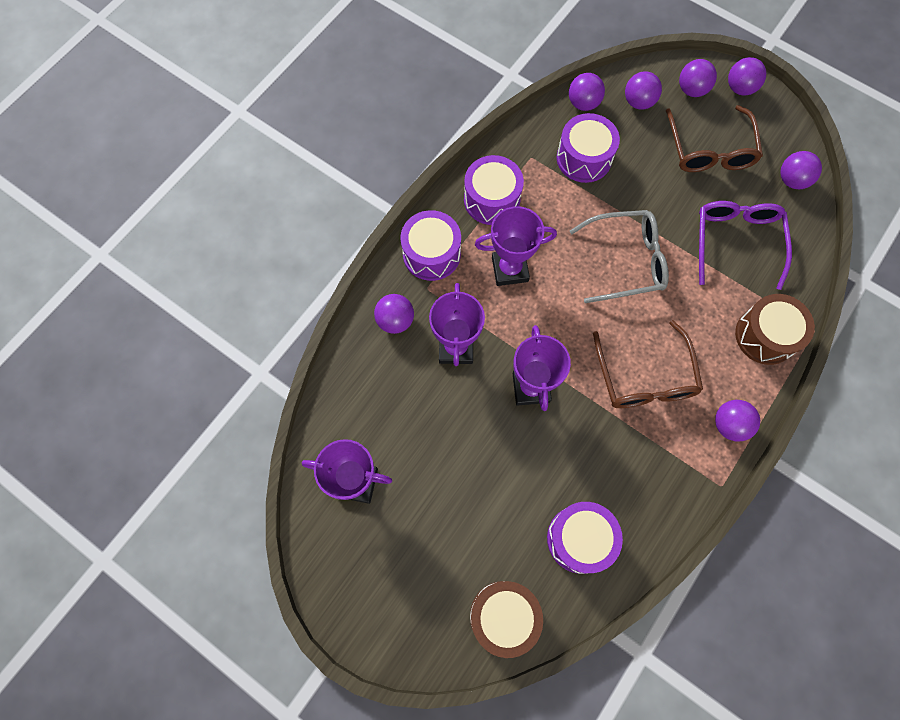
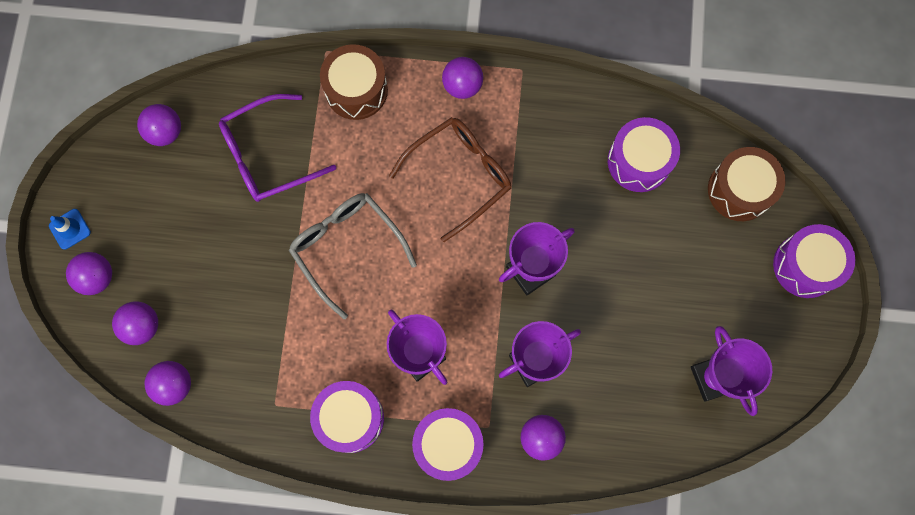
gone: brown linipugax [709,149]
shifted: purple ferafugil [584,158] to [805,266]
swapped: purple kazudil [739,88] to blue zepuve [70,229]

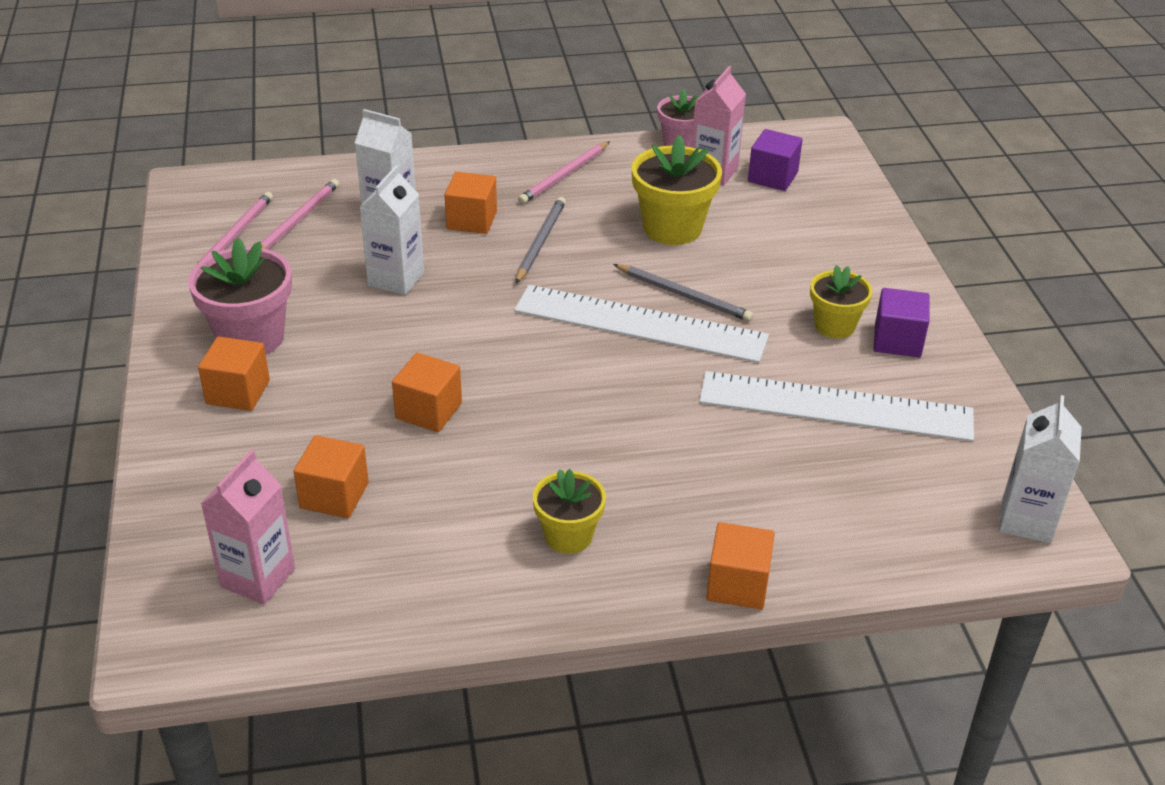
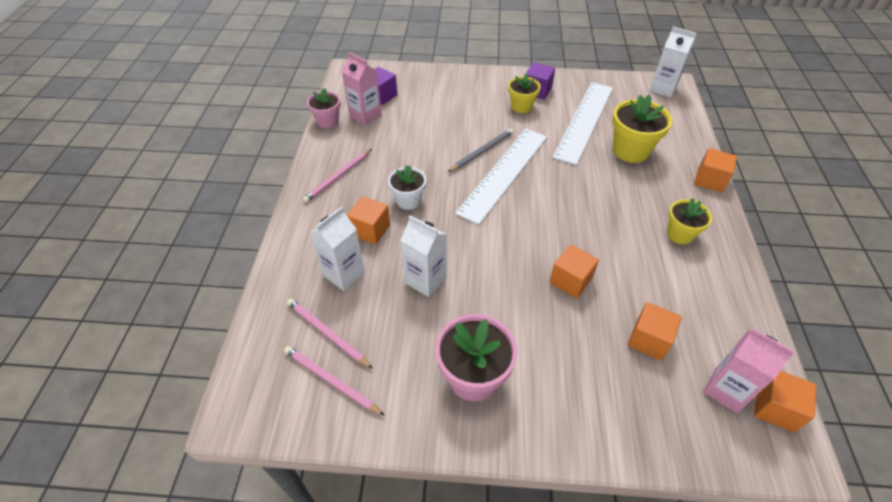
shifted: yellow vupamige [672,228] to [630,150]; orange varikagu [238,392] to [775,408]
swapped: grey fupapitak [540,242] to white vupamige [408,200]
rotated: pink fupapitak [564,175] = [338,177] 75 degrees clockwise

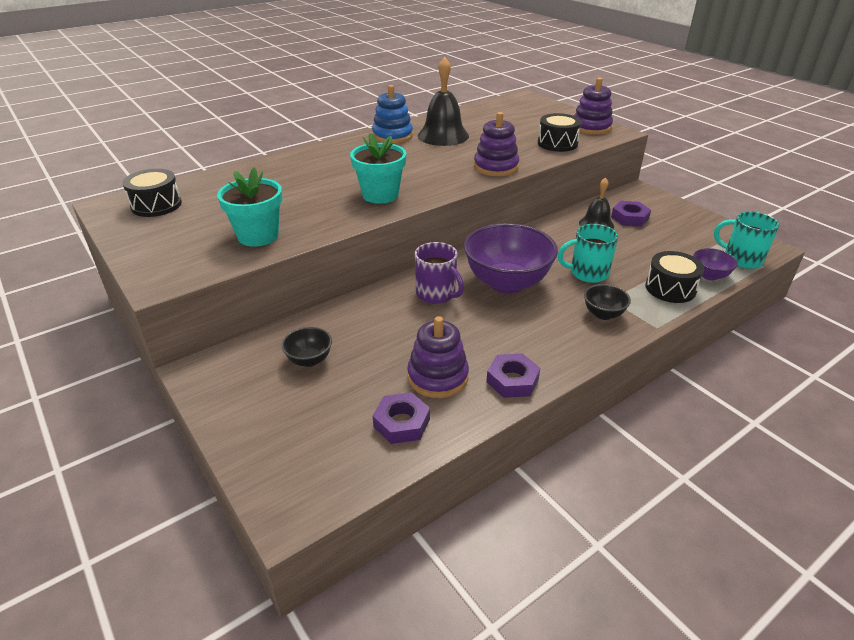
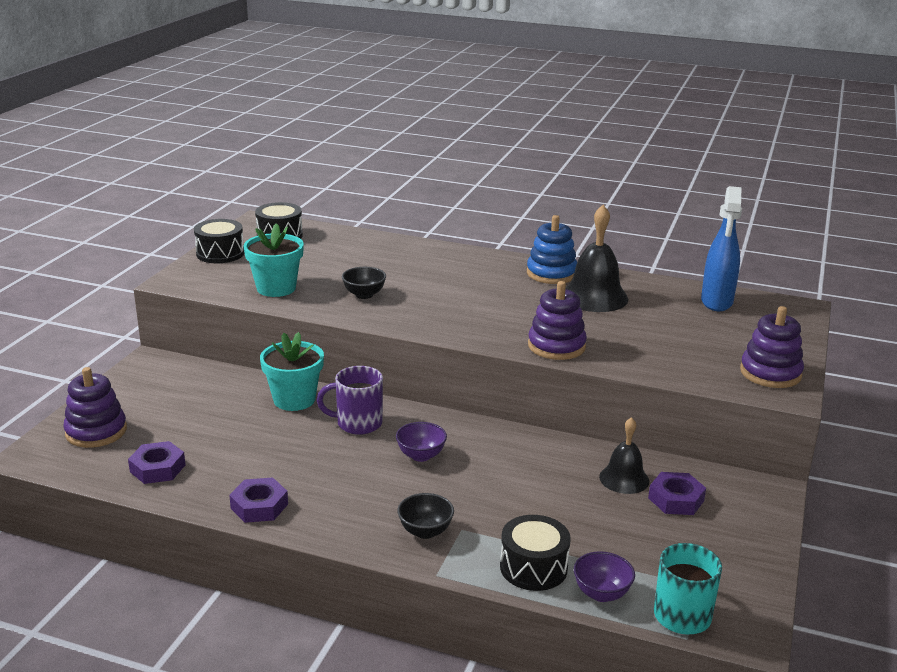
gone: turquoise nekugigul [587,273]
new: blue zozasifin [717,302]
shifted: black ferafugil [557,143] to [220,253]; turquoise vupamige [380,195] to [294,400]; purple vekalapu [437,377] to [96,431]; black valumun [309,360] to [364,295]
rotated: purple nekugigul [436,294] = [357,423] 75 degrees clockwise
scaled: purple valumun [507,283] = [421,455] x0.47

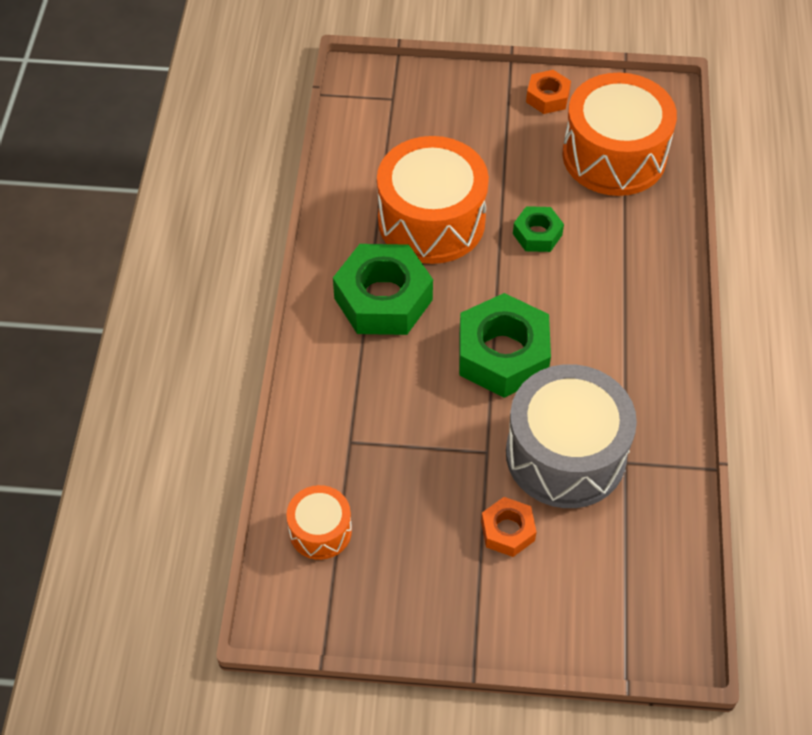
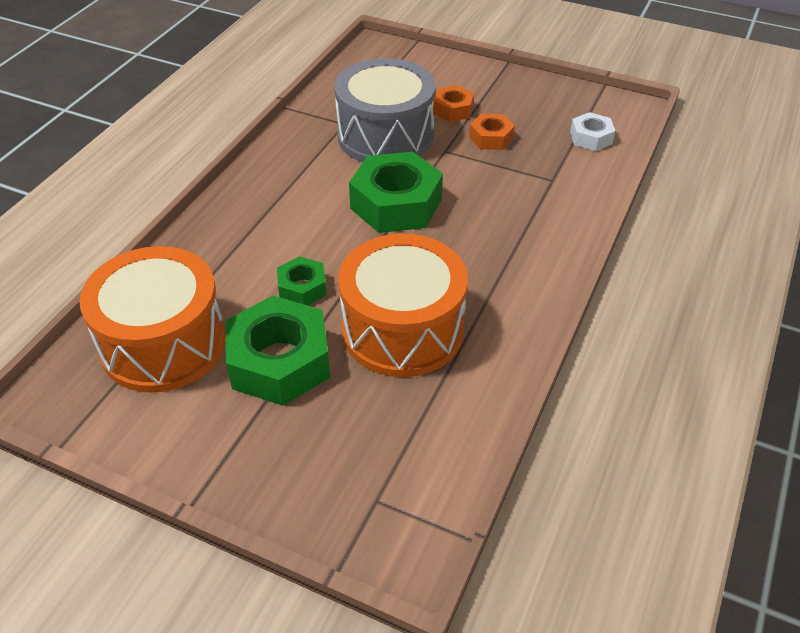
shifted: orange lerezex [547,97] to [491,138]; green lerezex [383,299] to [279,362]
swapped: orange ferafugil [320,531] to white lerezex [591,138]

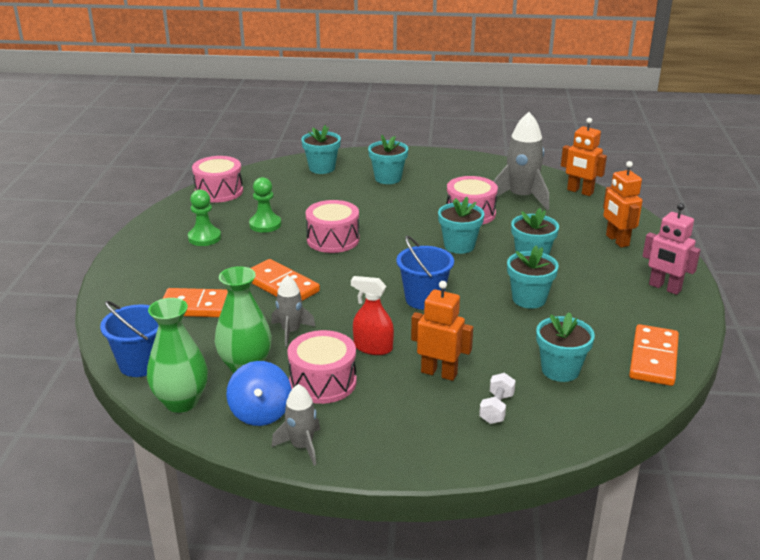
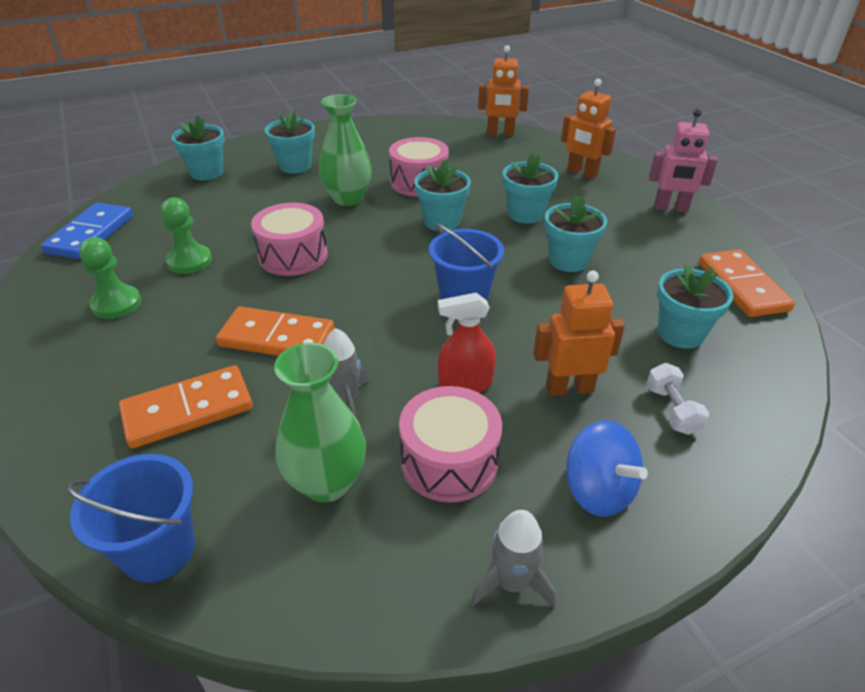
gone: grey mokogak [521,197]
shifted: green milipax [181,402] to [348,198]; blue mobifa [260,413] to [598,490]
swapped: pink ferafugil [219,191] to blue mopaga [91,234]

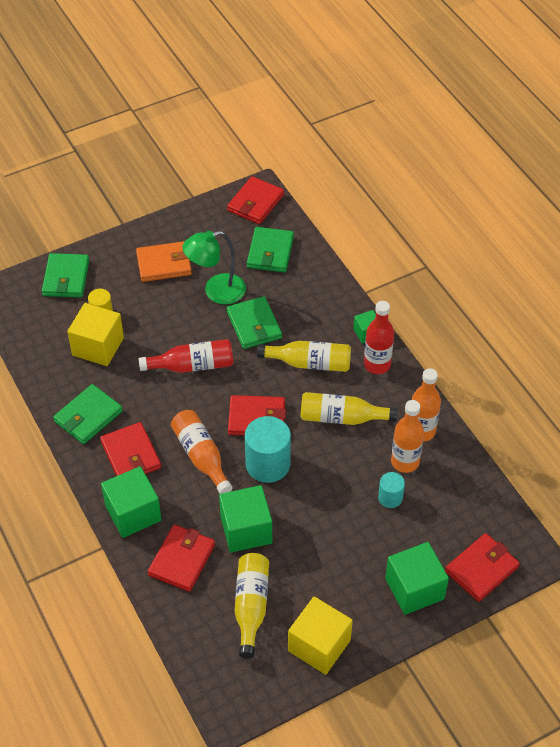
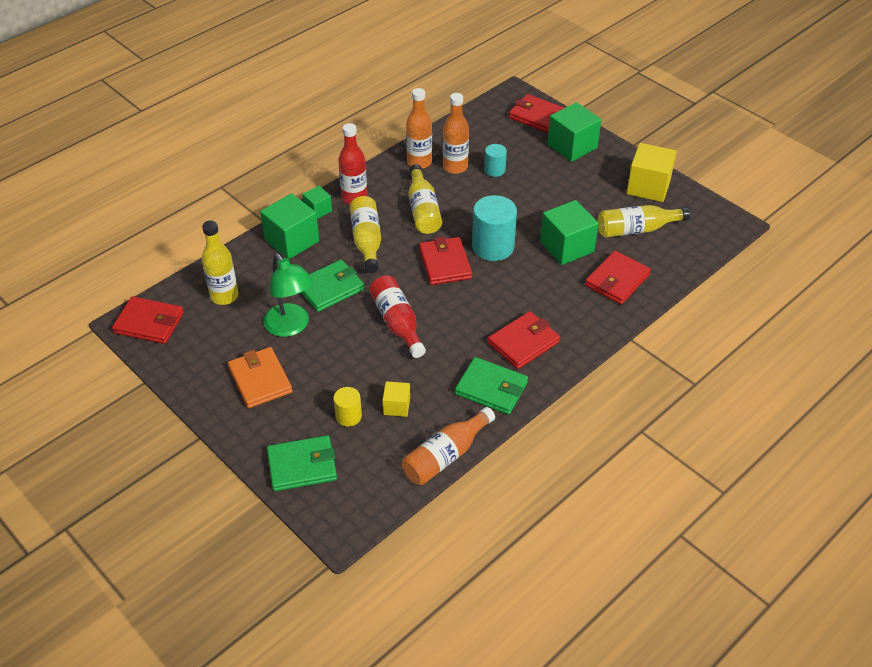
shifted: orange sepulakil [201,456] to [446,456]; green varikagu [133,513] to [292,241]
swapped: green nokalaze [270,252] to yellow sepulakil [224,296]
rotated: red nokalaze [182,560] = [617,280] 60 degrees counterclockwise
scaled: yellow varikagu [98,346] = [396,406] x0.53

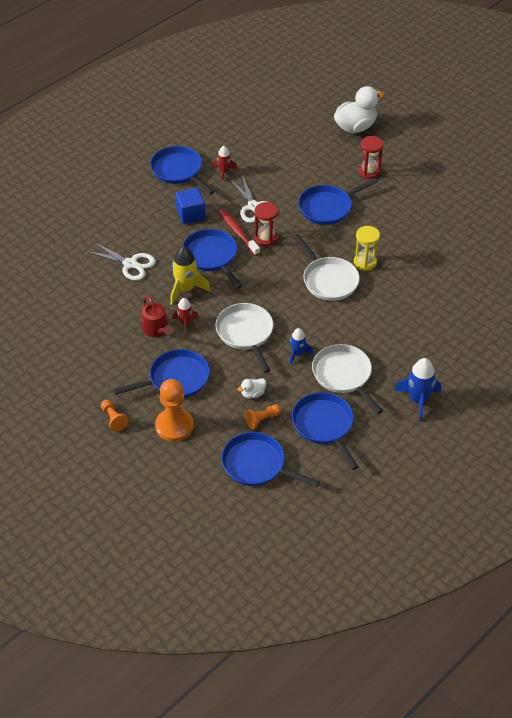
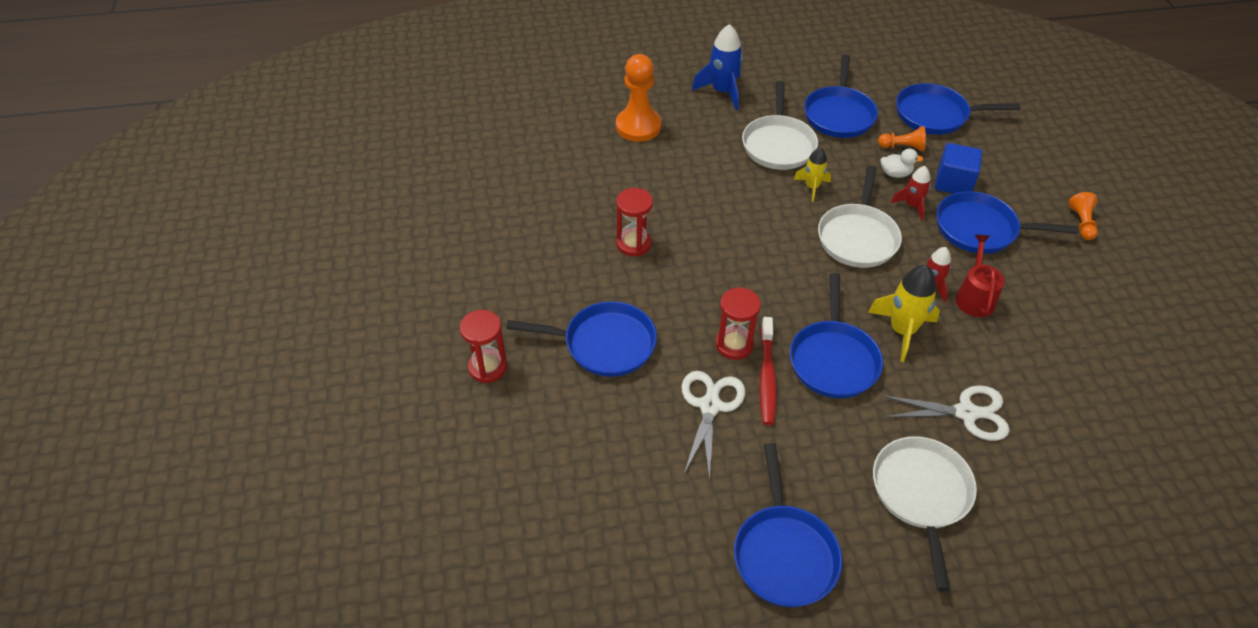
gone: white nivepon [355,127]
shifted: red mokogak [224,172] to [911,205]; blue varikagu [190,214] to [953,182]; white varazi [328,280] to [921,494]; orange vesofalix [174,426] to [638,126]
repainted: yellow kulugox [365,262] to red kulugox [633,244]; blue mokogak [297,354] to yellow mokogak [812,187]
rotated: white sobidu [130,264] = [966,413] 120 degrees clockwise; blue varazi [257,465] = [935,115] 120 degrees clockwise

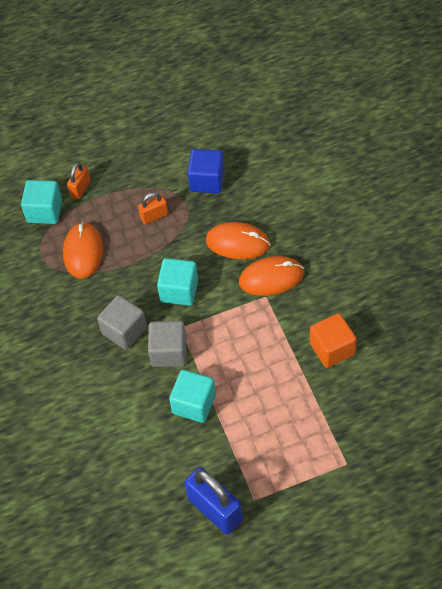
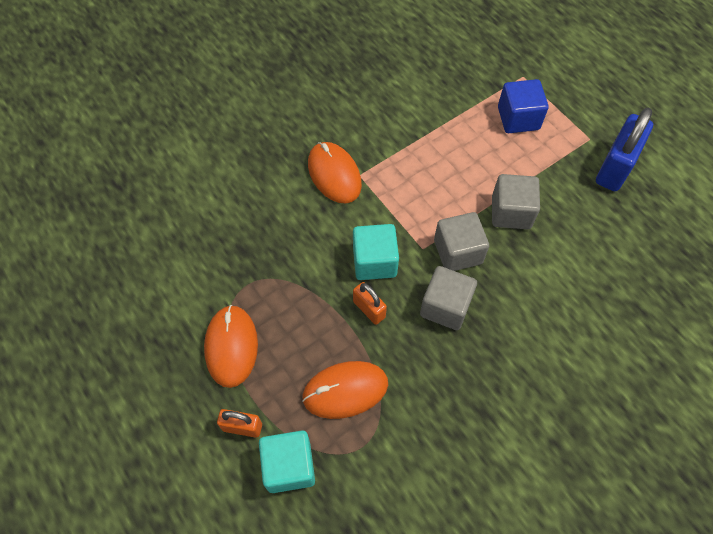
gone: orange varikagu [332,349]
shifted: blue varikagu [207,181] to [518,118]; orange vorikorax [154,216] to [369,309]; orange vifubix [238,243] to [231,346]
repainted: turquoise varikagu [194,404] to grey varikagu [511,212]

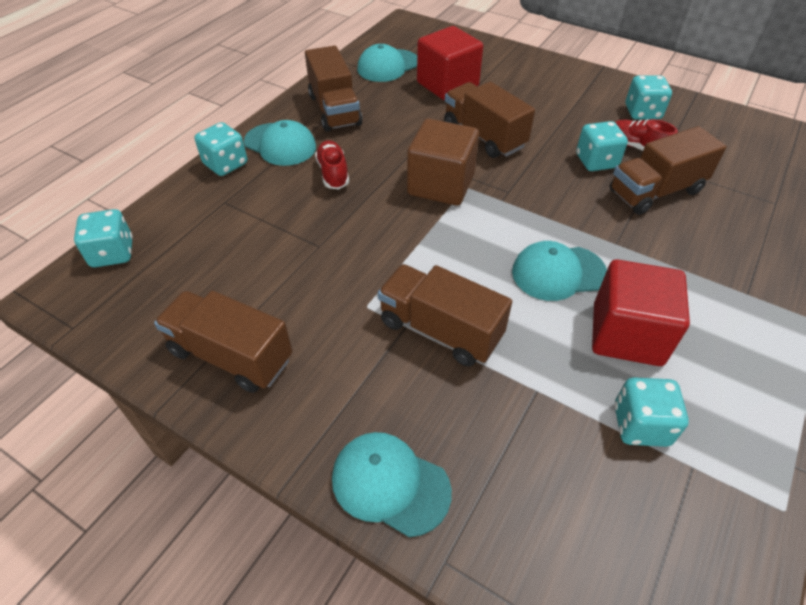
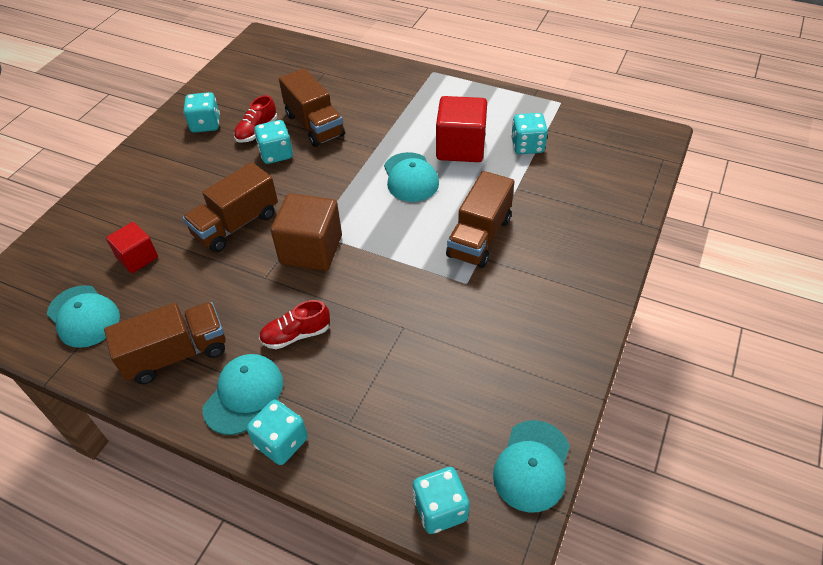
gone: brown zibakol [231,355]
shifted: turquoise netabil [390,484] to [532,466]
scaled: red varikagu [447,85] = [137,258] x0.61

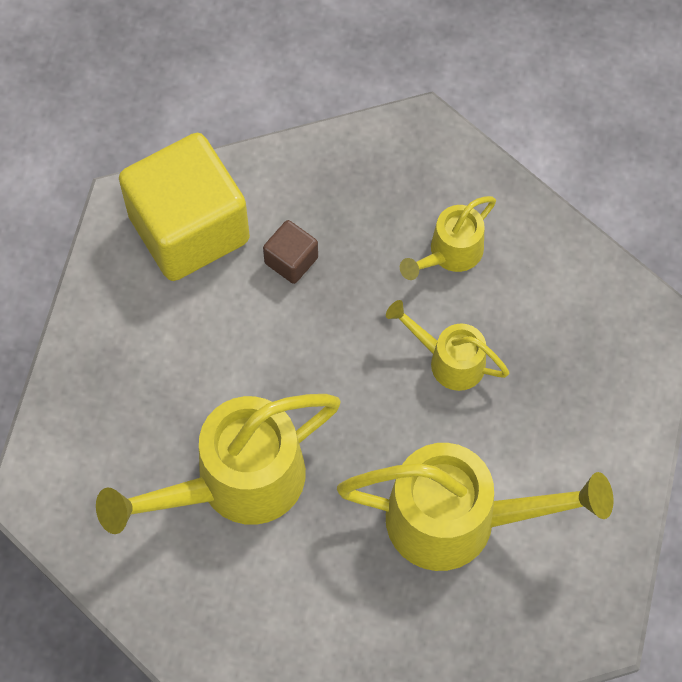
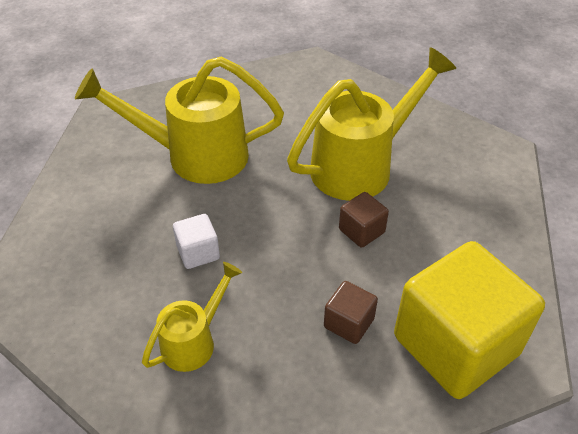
new: brown varikagu [361,231]
swapped: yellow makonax [449,360] to white varikagu [198,252]

